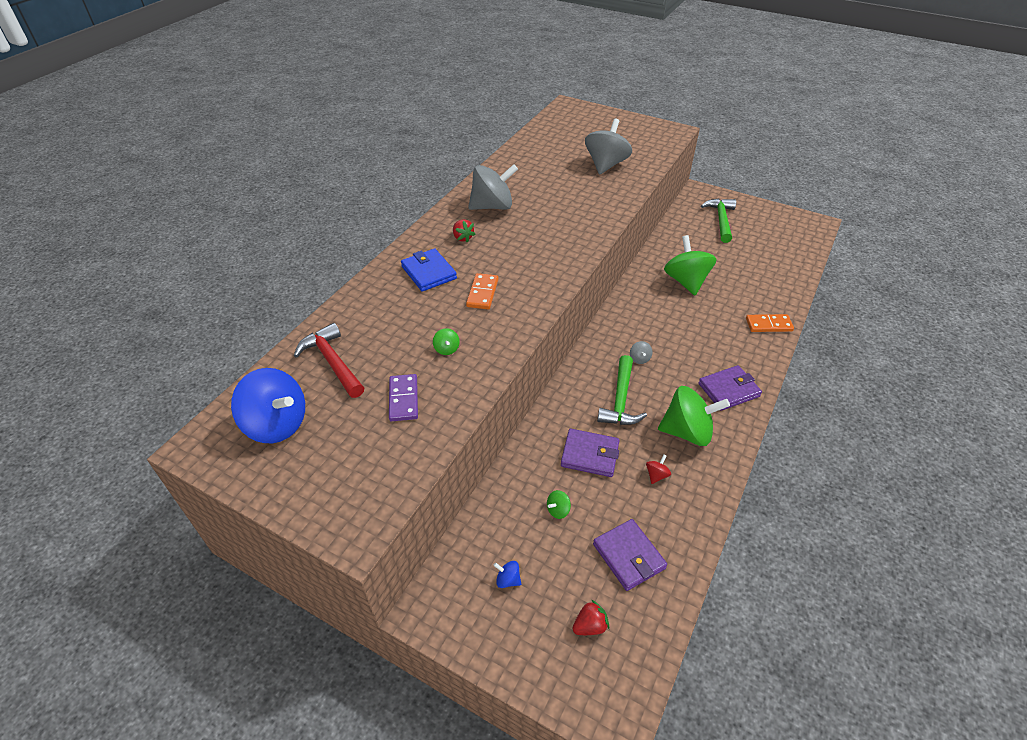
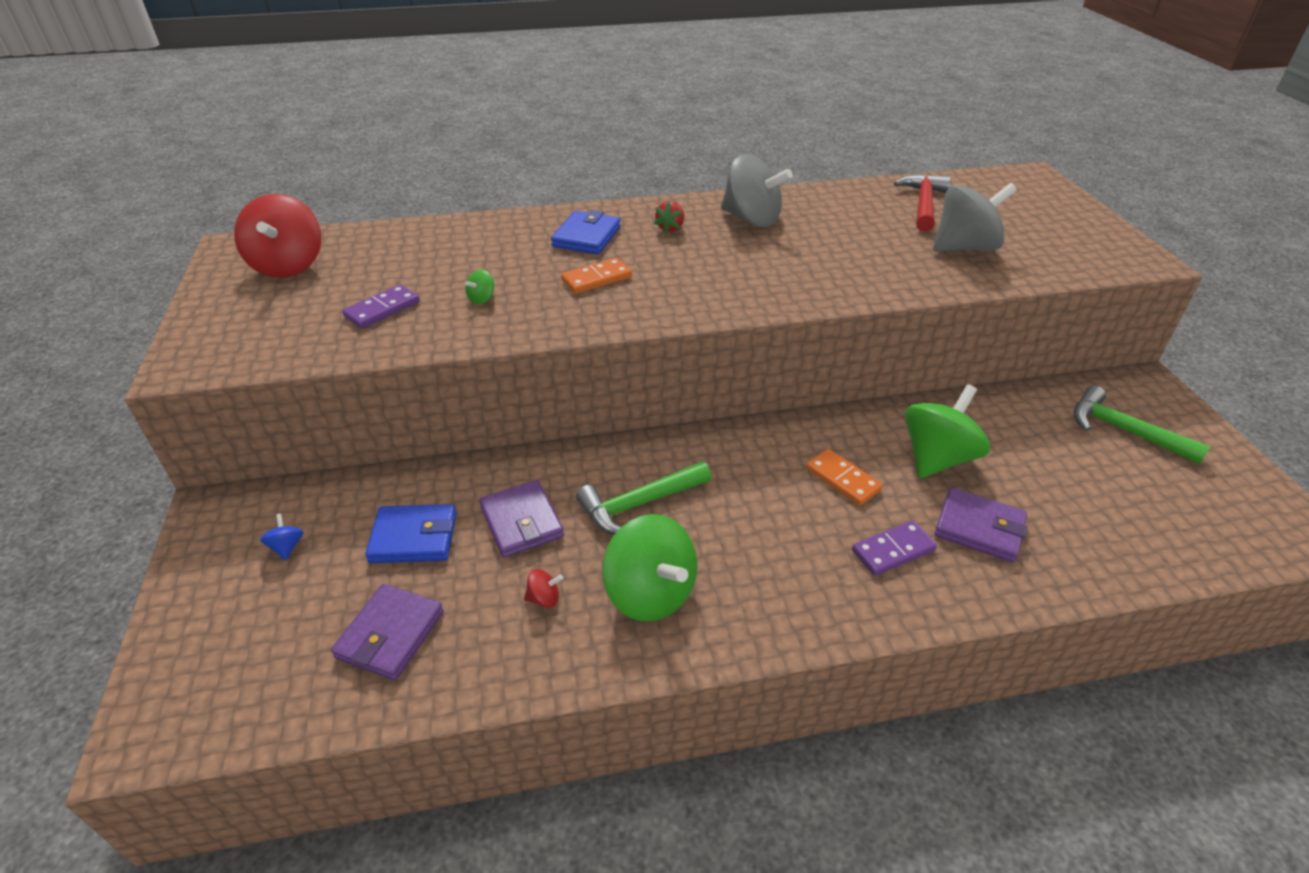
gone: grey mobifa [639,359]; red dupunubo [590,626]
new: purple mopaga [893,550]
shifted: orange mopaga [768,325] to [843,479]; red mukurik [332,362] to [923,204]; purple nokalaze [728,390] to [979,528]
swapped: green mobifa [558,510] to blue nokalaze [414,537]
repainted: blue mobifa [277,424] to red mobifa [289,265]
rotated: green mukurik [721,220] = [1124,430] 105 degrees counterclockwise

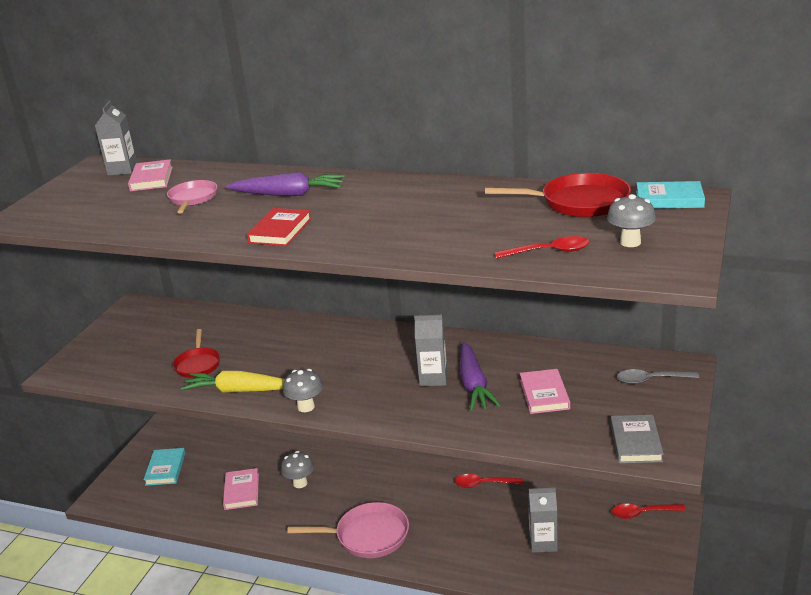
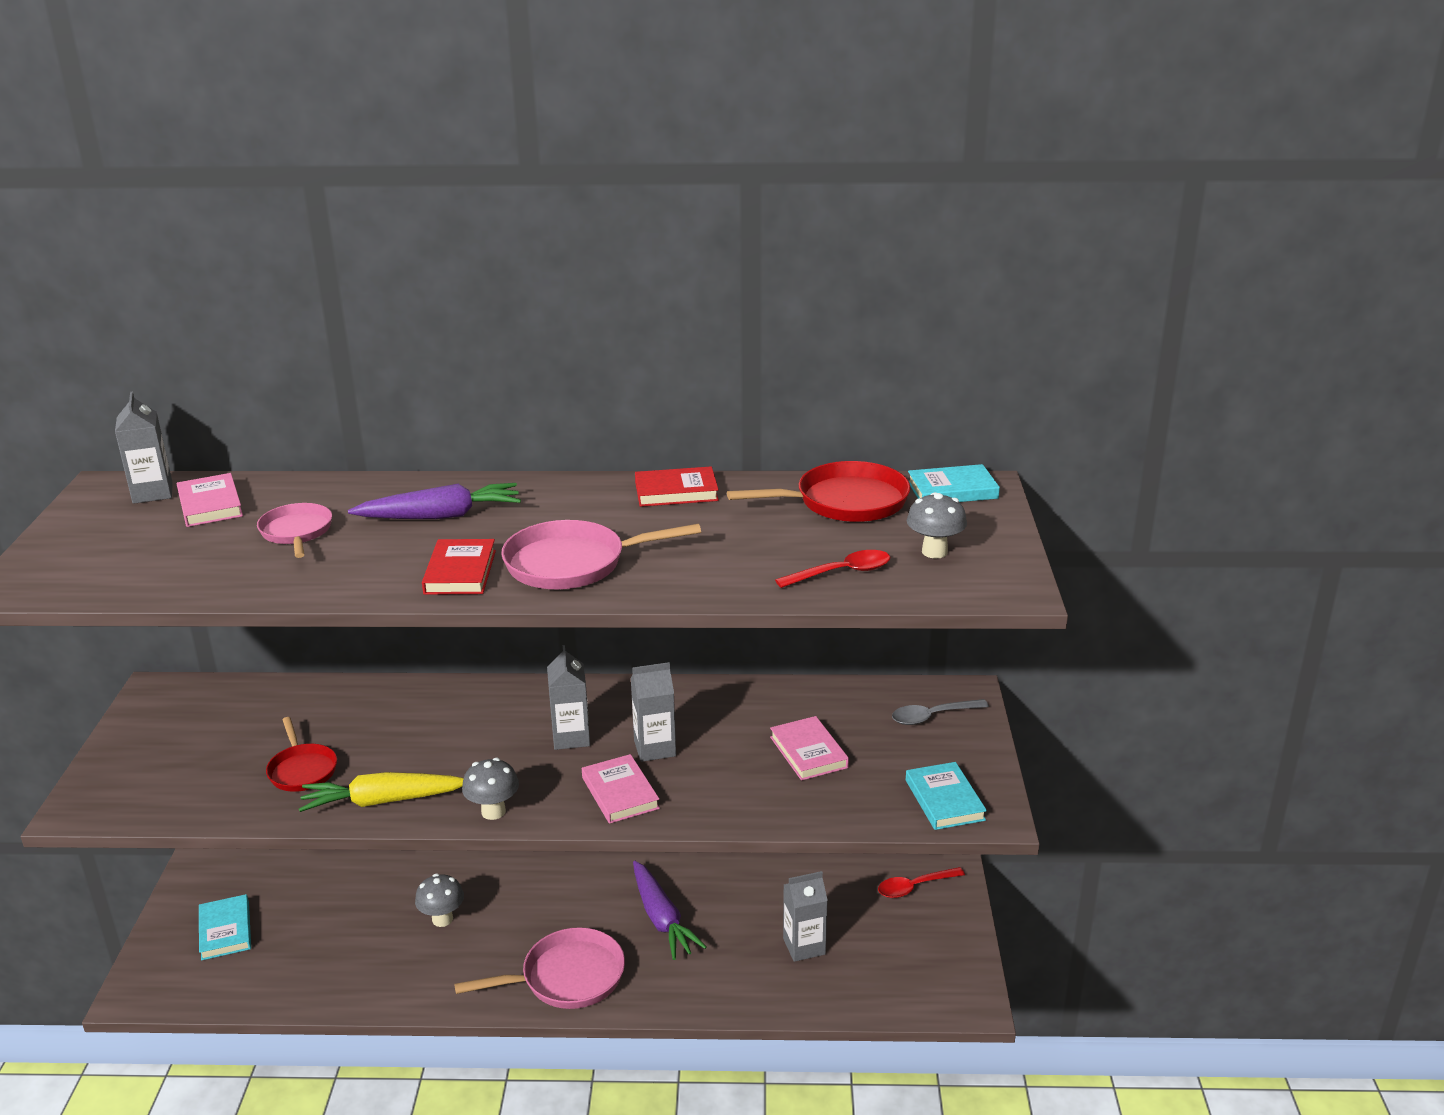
gone: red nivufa [483,484]
new: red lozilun [676,492]; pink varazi [573,563]; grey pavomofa [571,737]
shifted: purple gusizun [474,384] to [661,919]; pink lozilun [242,491] to [620,793]
repainted: grey lozilun [636,442] to turquoise lozilun [945,800]

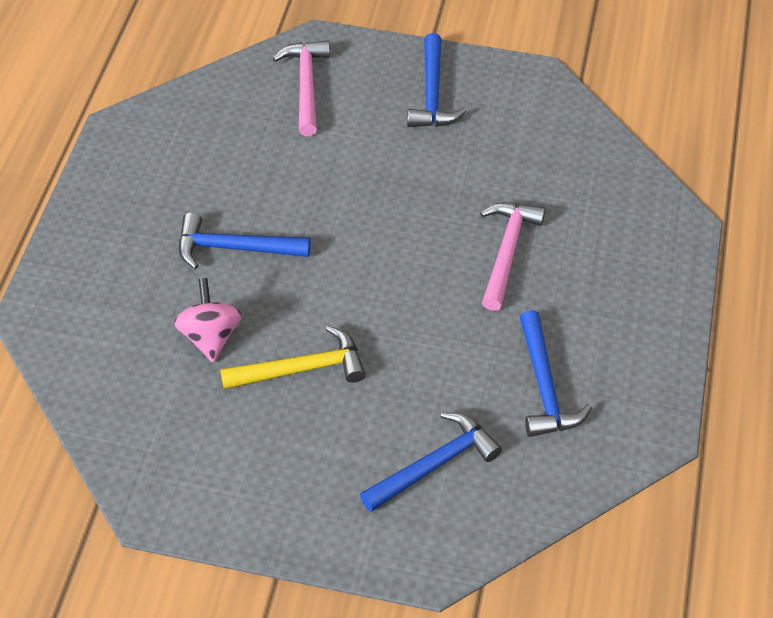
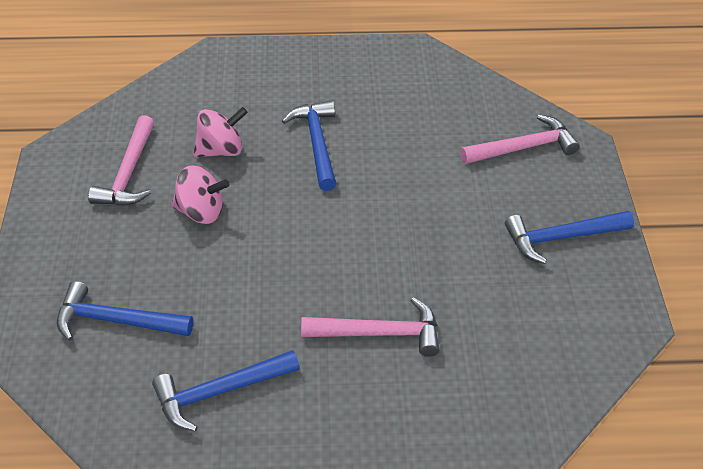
new: pink mukurik [129,173]
swapped: yellow mukurik [301,369] to pink mobifa [201,212]
rotated: blue mukurik [434,464] = [116,321] 150 degrees clockwise

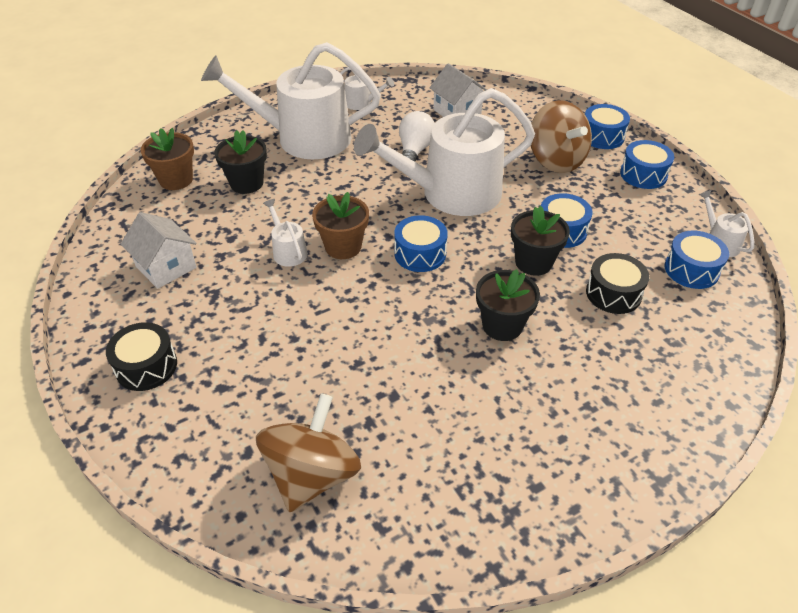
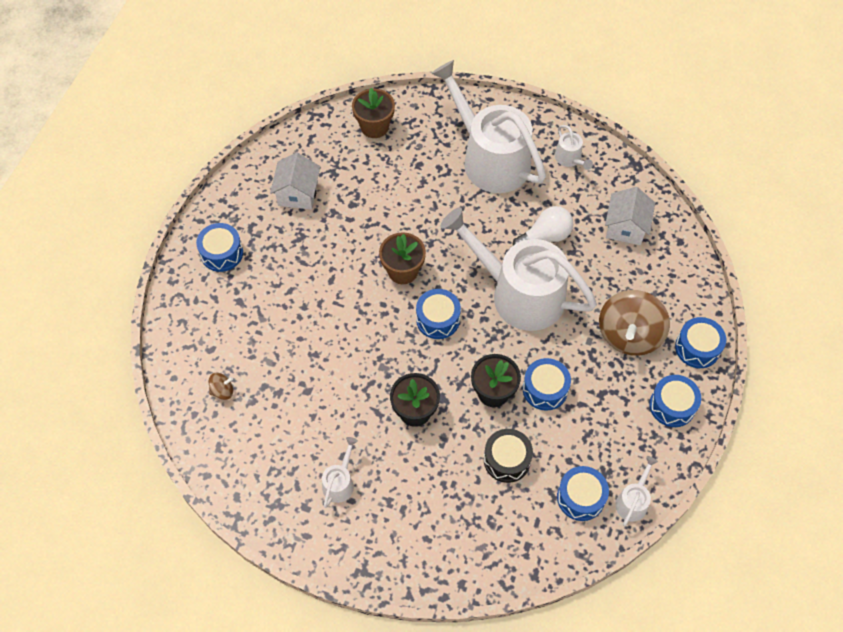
gone: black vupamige [246,183]
shifted: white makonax [288,251] to [339,482]
repainted: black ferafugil [146,366] to blue ferafugil [222,253]
scaled: brown mobifa [312,474] = [222,391] x0.43

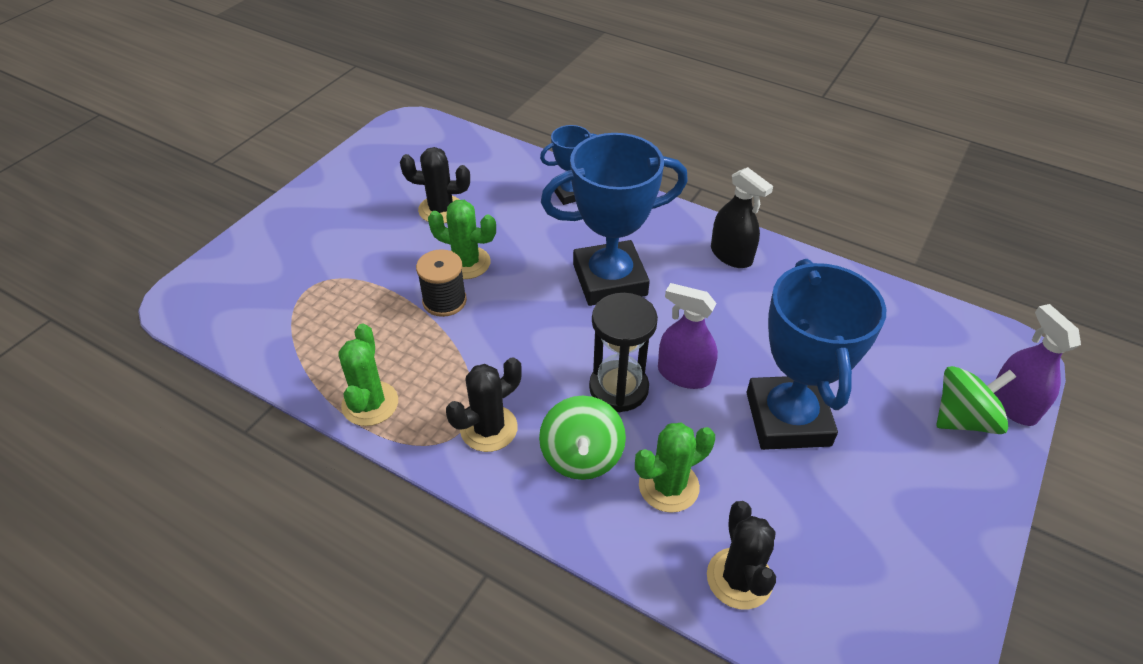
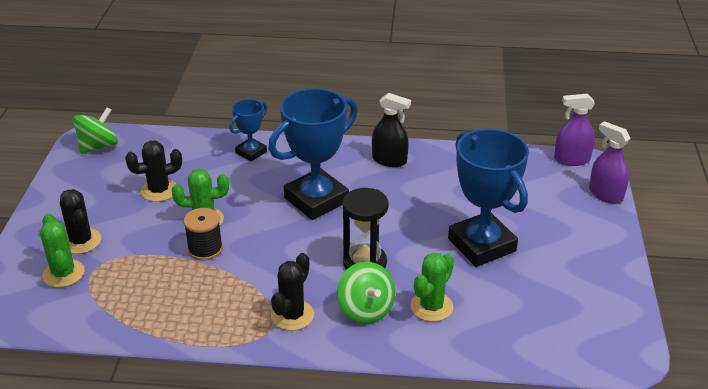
shifted: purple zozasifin [684,374] to [571,159]; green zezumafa [370,404] to [63,273]; green mobifa [963,419] to [98,146]; black zezumafa [739,578] to [81,241]

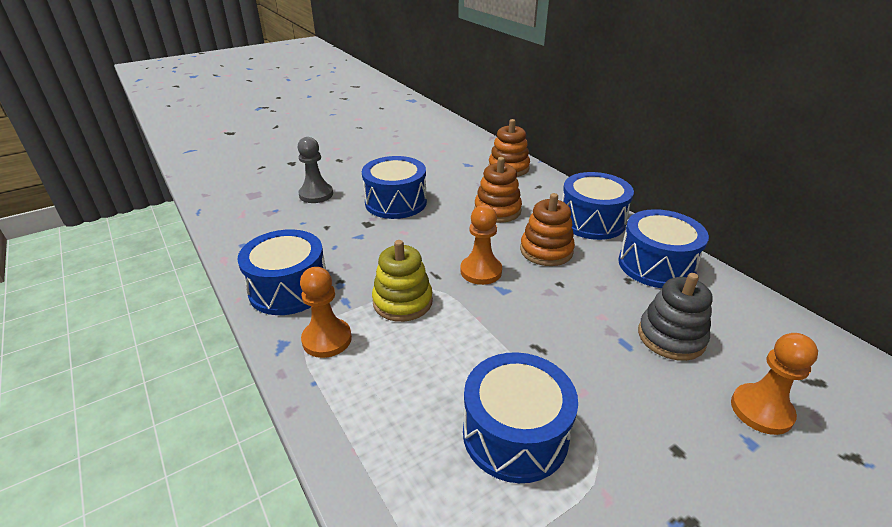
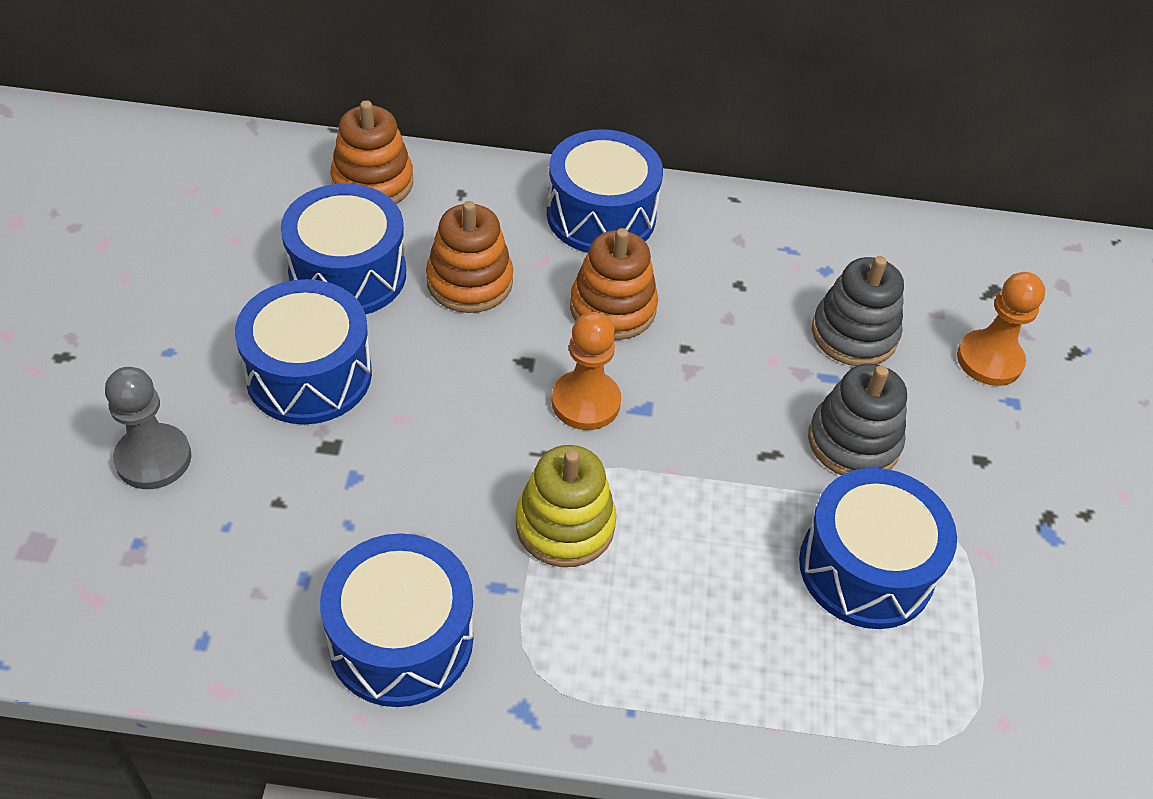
gone: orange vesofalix [327,339]
new: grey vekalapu [853,442]
shifted: blue ferafugil [656,265] to [348,274]

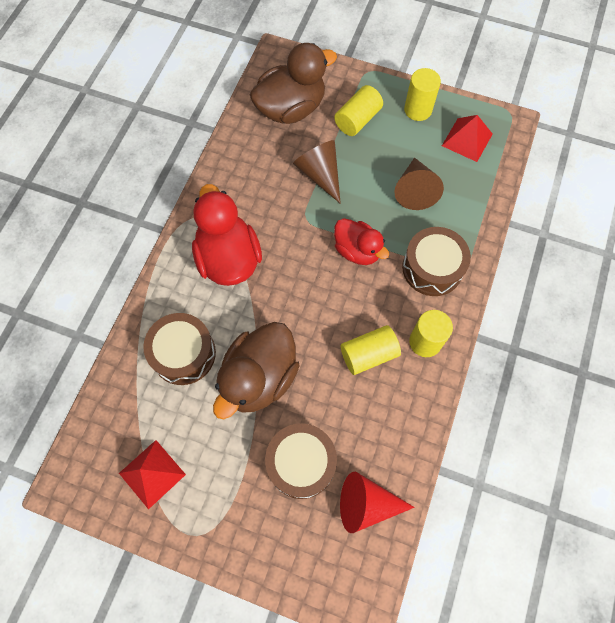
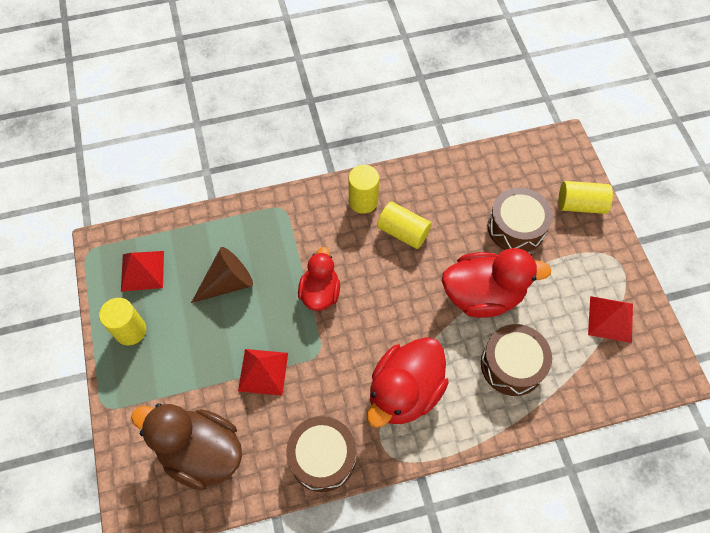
gone: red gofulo [367,504]
shifted: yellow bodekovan [357,120] to [580,204]; brown ferafugil [432,268] to [322,457]
swapped: brown gofulo [320,174] to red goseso [263,371]
repainted: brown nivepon [259,378] to red nivepon [483,295]

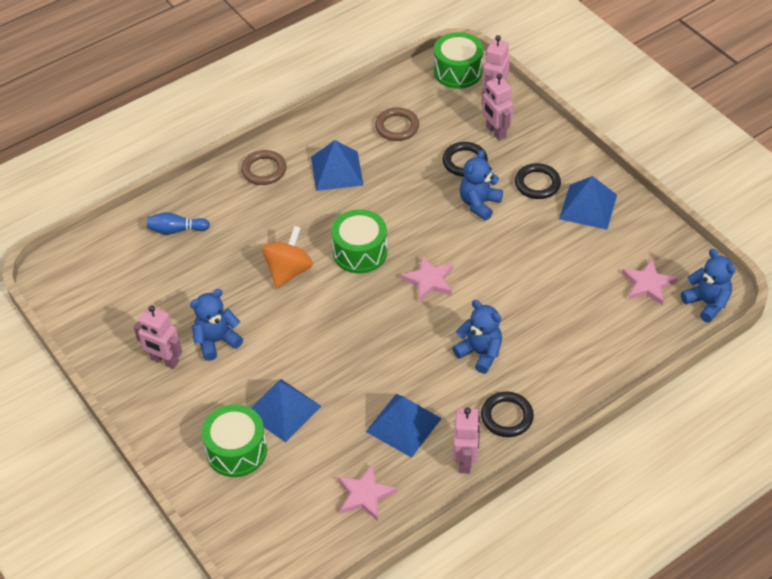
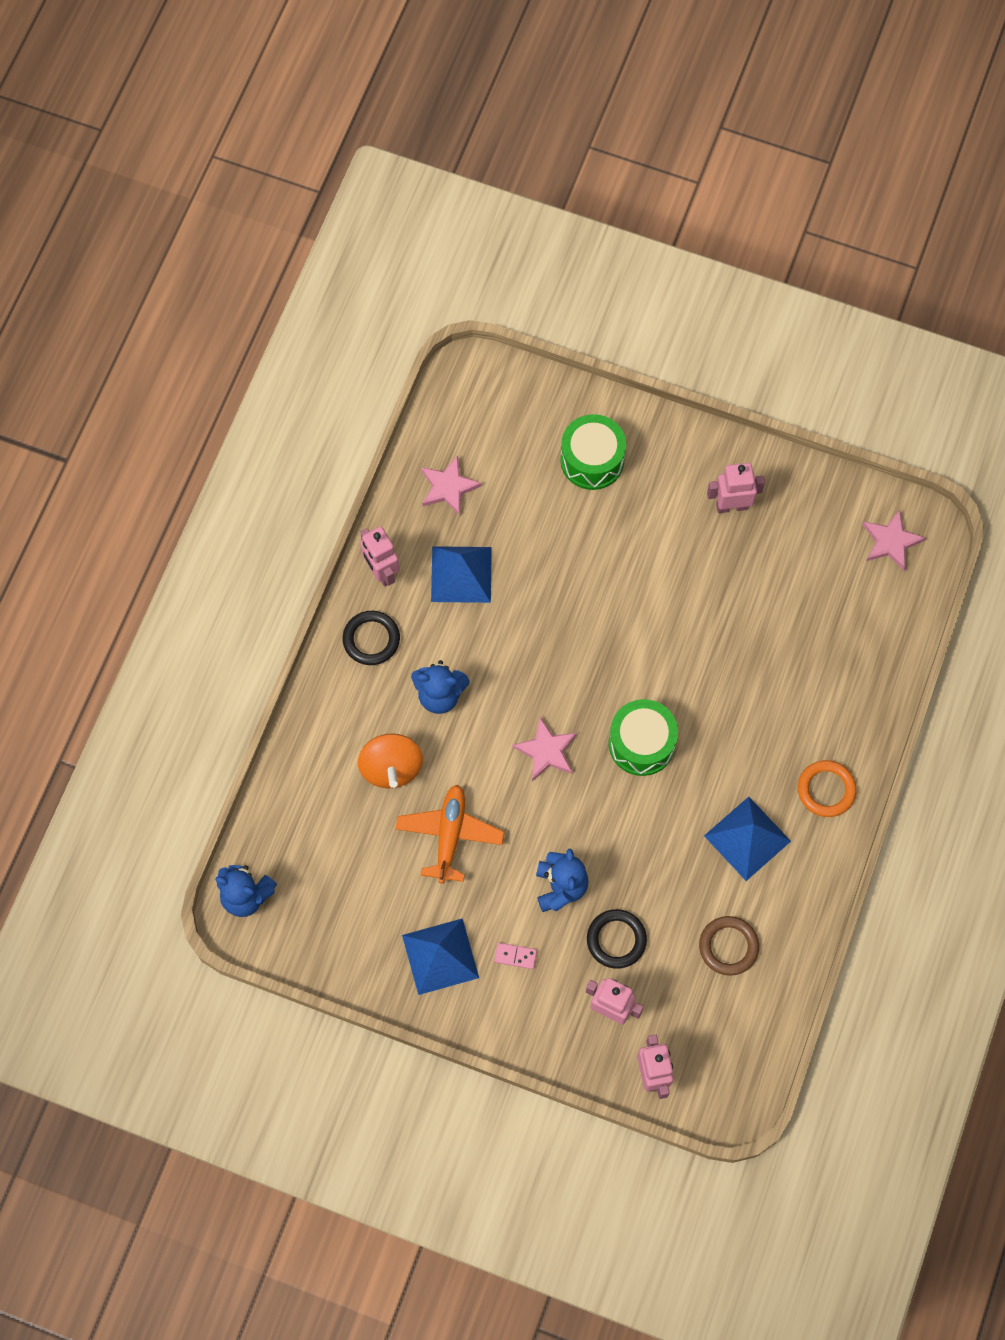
gone: green ferafugil [458,71]; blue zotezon [176,230]; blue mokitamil [216,341]; blue goseso [283,409]
new: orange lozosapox [449,835]
shifted: orange mobifa [288,271] to [391,767]; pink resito [647,284] to [891,542]
swapped: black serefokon [537,184] to pink mopaga [515,956]
repainted: brown serefokon [264,170] to orange serefokon [826,790]

